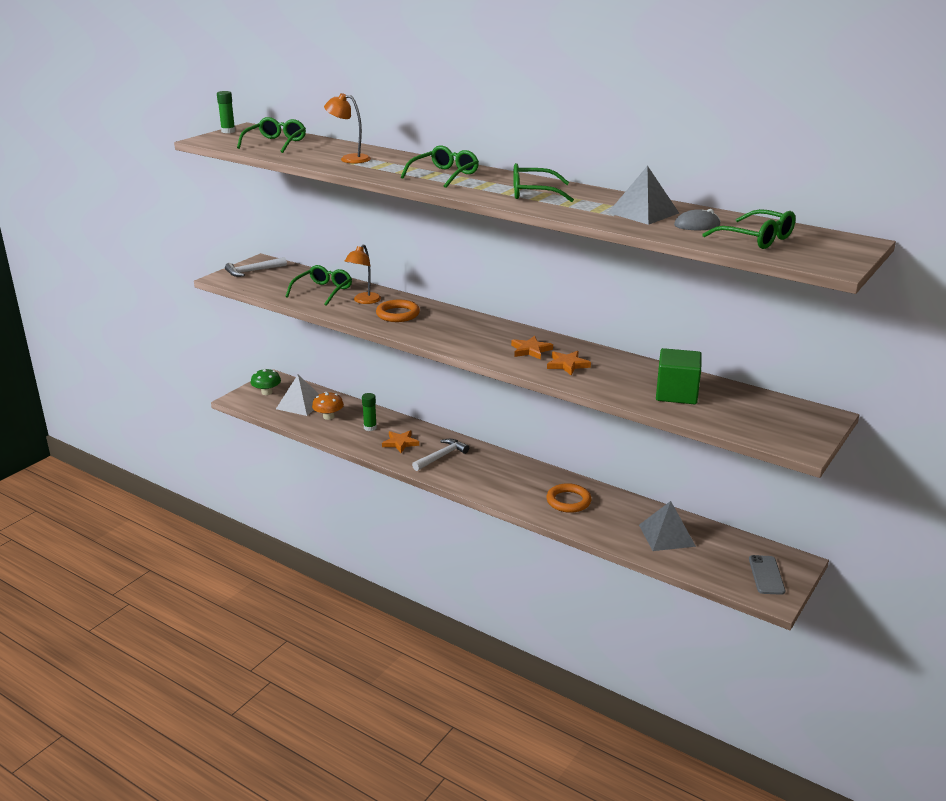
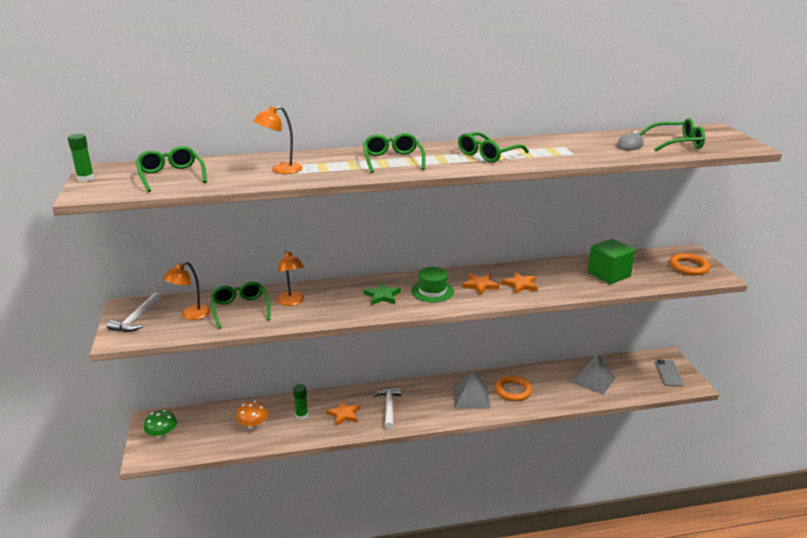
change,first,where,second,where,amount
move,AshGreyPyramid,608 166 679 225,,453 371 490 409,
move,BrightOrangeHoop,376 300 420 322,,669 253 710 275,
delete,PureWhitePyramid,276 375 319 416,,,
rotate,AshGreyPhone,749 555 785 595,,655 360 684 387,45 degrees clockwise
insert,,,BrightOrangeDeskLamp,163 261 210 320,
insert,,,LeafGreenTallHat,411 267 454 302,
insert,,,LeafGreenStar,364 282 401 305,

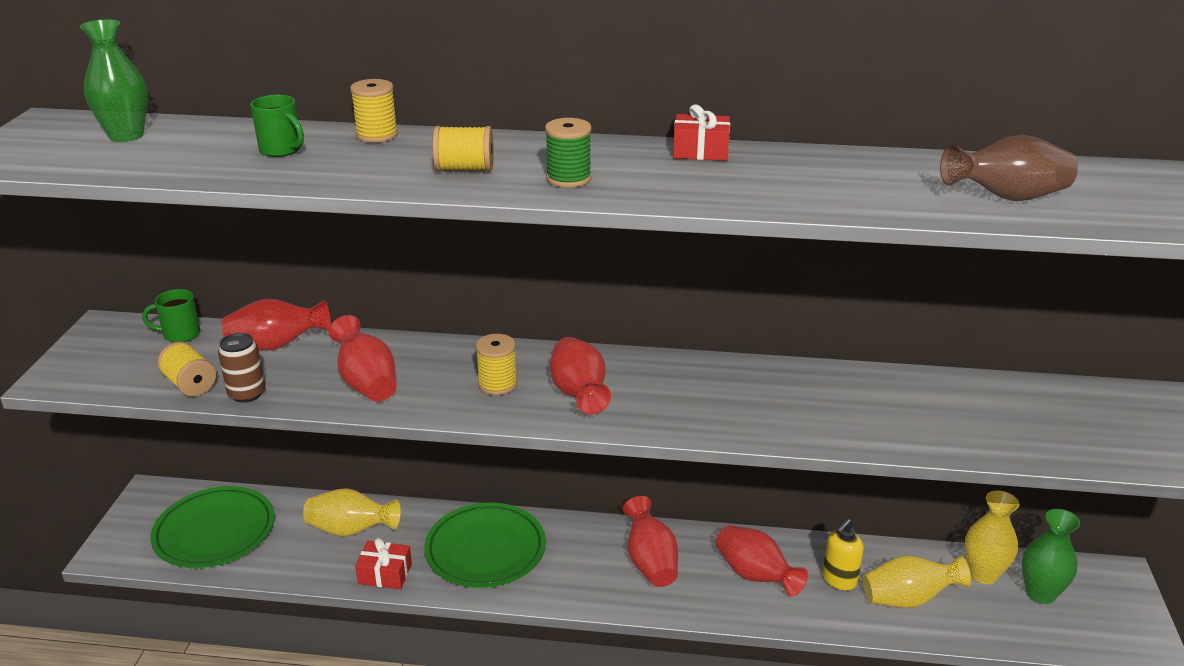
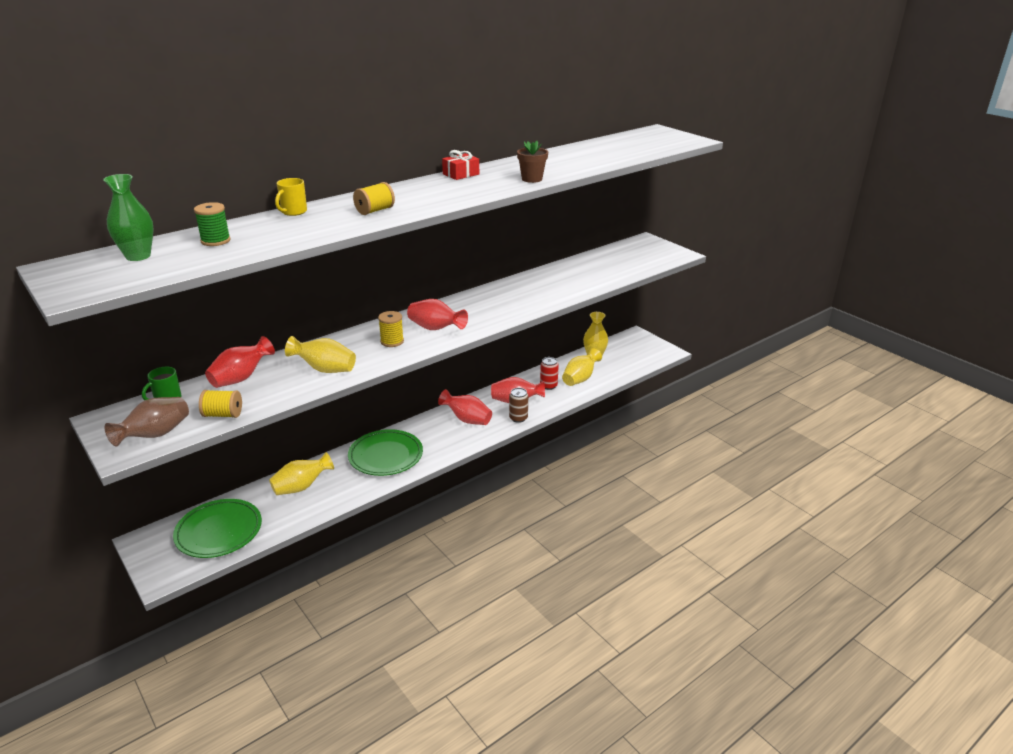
change,first,where,second,where,amount
replace,GoldenSpool,350 79 398 143,GoldenTeaMug,275 178 307 216,
delete,LeafGreenTeaMug,250 95 304 157,,,
move,LeafGreenSpool,545 118 592 188,,194 202 231 246,
move,DarkBrownVase,940 134 1078 201,,104 397 189 447,
recolor,RedVase,329 315 397 402,GoldenVase,285 336 356 373,
move,DarkBrownCan,218 333 265 403,,509 388 528 423,
delete,LeafGreenVase,1022 509 1080 604,,,
replace,GoldenSoapDispenser,823 518 864 590,RedCan,540 357 559 390,
delete,RedPresent,355 538 412 589,,,
insert,,,DarkBrownFlowerPot,517 141 548 183,

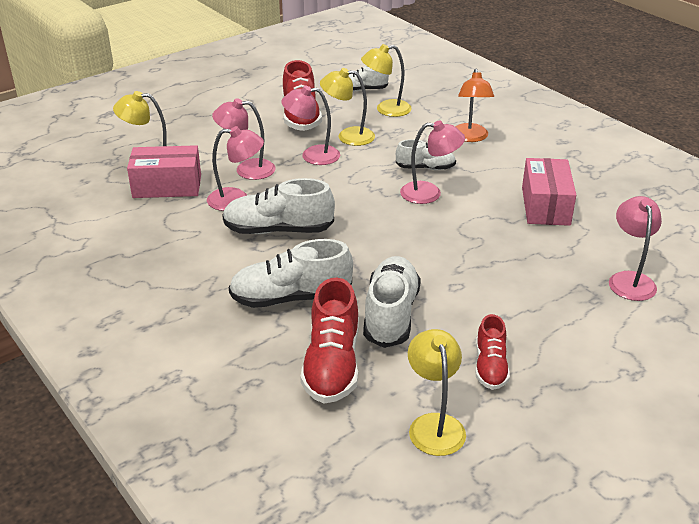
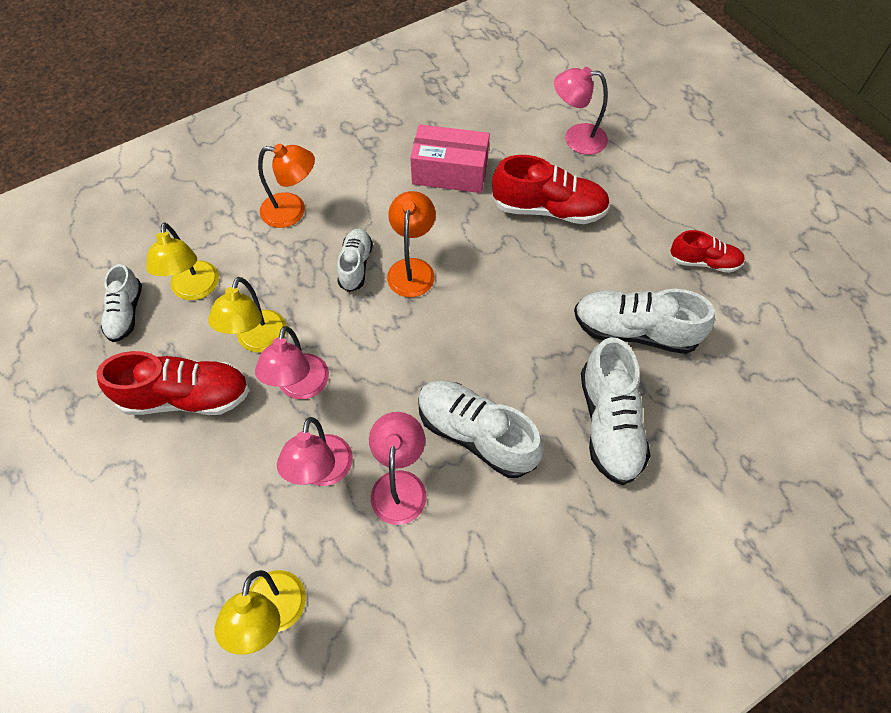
change,first,where,second,where,amount
recolor,PinkDeskLamp,400 120 465 204,BrightOrangeDeskLamp,387 191 436 297,
delete,PinkParcel,127 145 201 198,,,
rotate,PureWhiteShoe,222 178 335 234,,418 380 543 478,120 degrees clockwise
move,RedShoe,300 277 359 404,,492 155 610 224,
delete,GoldenDeskLamp,408 329 466 456,,,

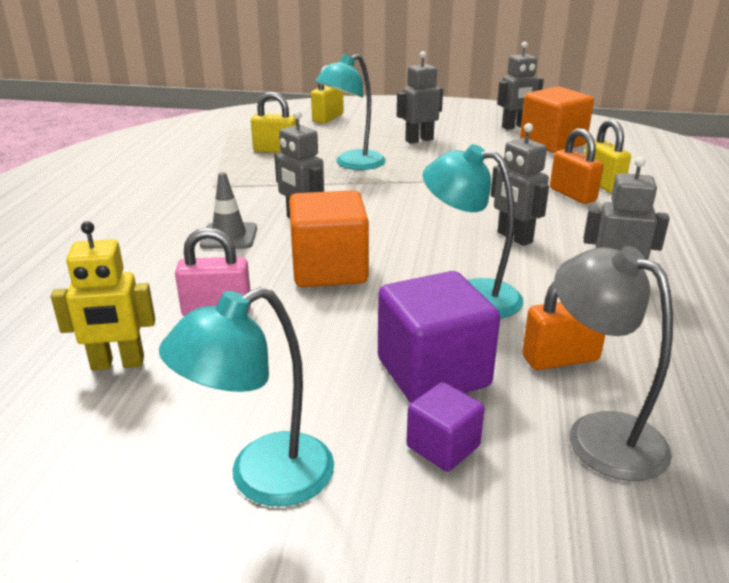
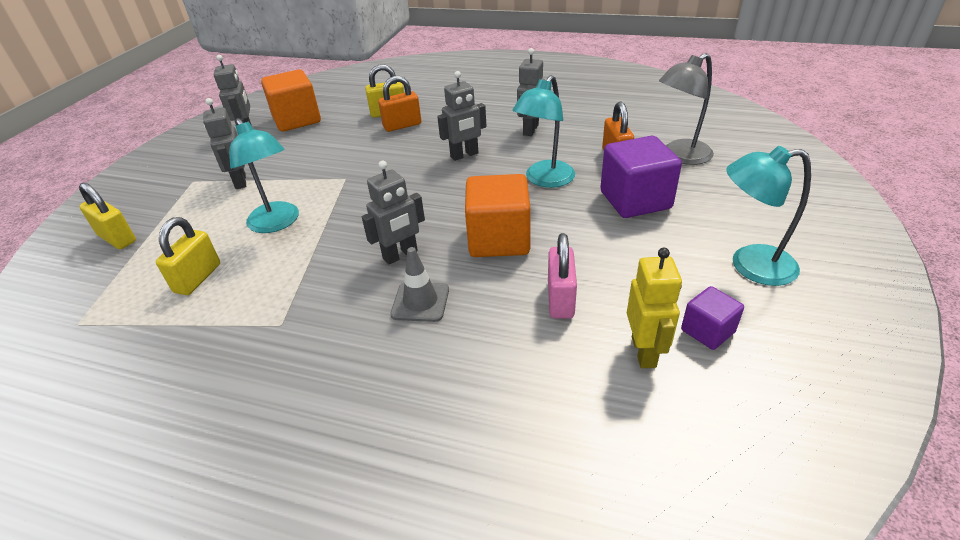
change,first,where,second,where,amount
rotate,TealDeskLamp,159 287 334 507,,726 146 811 286,120 degrees clockwise
move,RoyalPurpleBlock,406 382 485 471,,681 286 744 350,

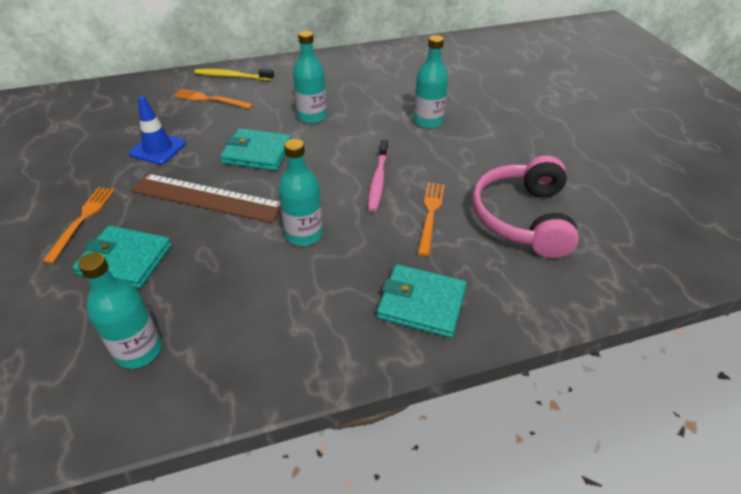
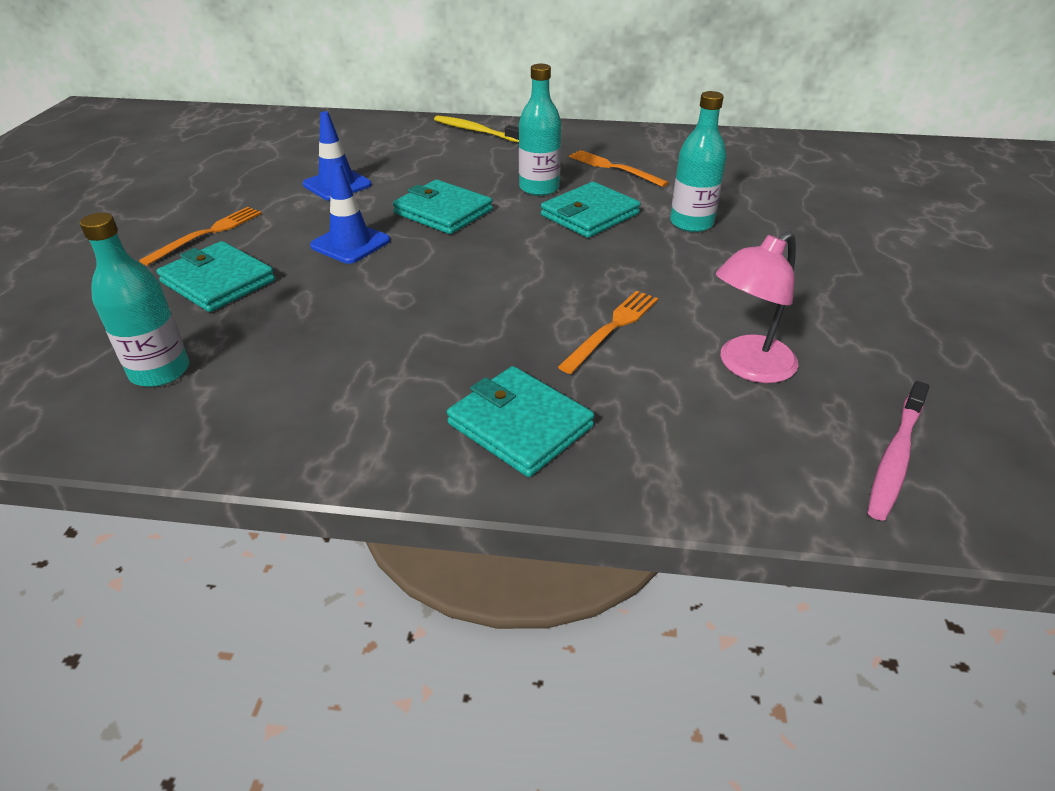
change,first,where,second,where,amount
move,BrightOrangeFork,173 89 253 109,,569 150 669 187,
delete,TealDrinkBottle,278 139 323 246,,,
move,PinkToothbrush,368 140 388 212,,868 381 929 521,
replace,PinkOverEarHeadphones,472 155 579 258,PinkDeskLamp,716 231 798 383,
replace,DarkBrownMeasuringStick,131 173 281 223,RoyalBlueTrafficCone,310 163 390 264,
insert,,,TealBillfold,541 182 641 238,

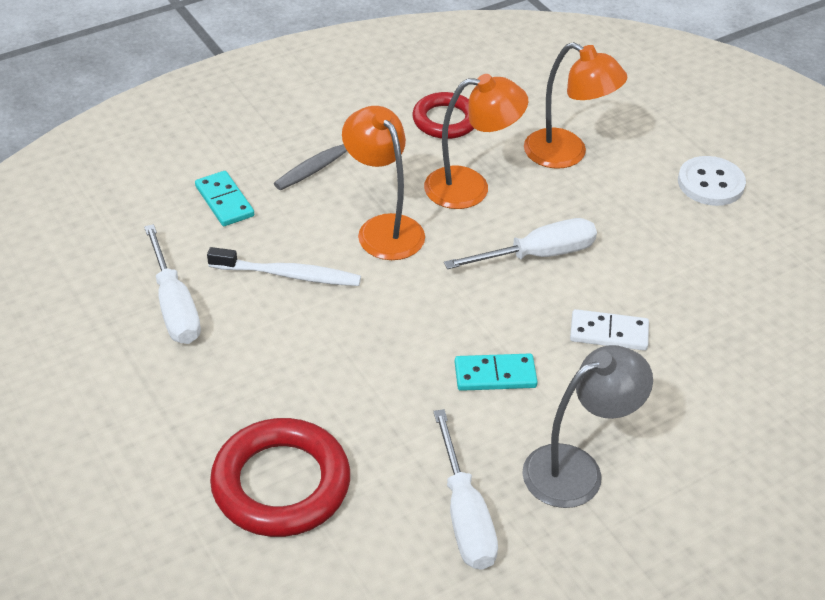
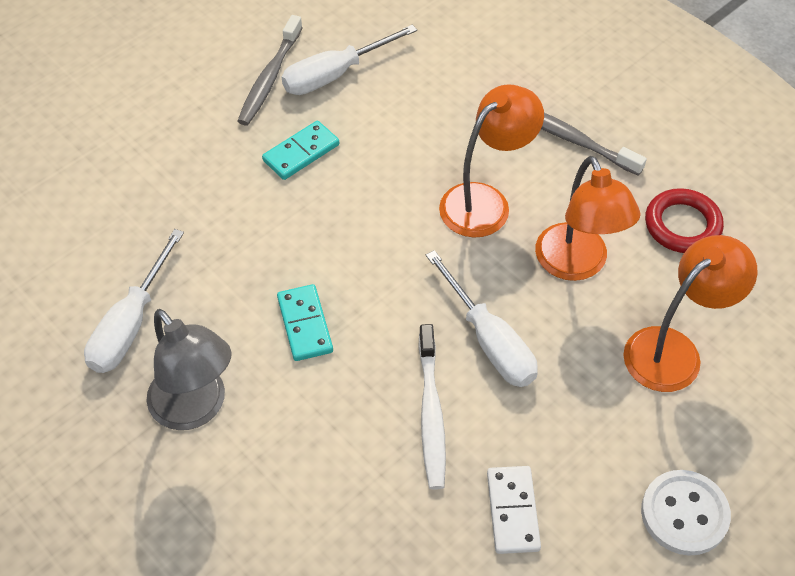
change,first,where,second,where,amount
rotate,BrightOrangeDeskLamp,524 42 628 169,,623 235 757 392,150 degrees counterclockwise
move,TealDominoTile,195 171 254 226,,262 121 339 180,
move,PureWhiteToothbrush,207 247 361 286,,418 324 446 490,
move,PureWhiteDominoTile,570 309 649 351,,487 466 541 554,
rotate,PureWhiteScrewdriver,433 409 498 570,,84 229 184 373,45 degrees counterclockwise
delete,RedHoop,210 418 350 537,,,
insert,,,AshGreyToothbrush,238 15 303 126,

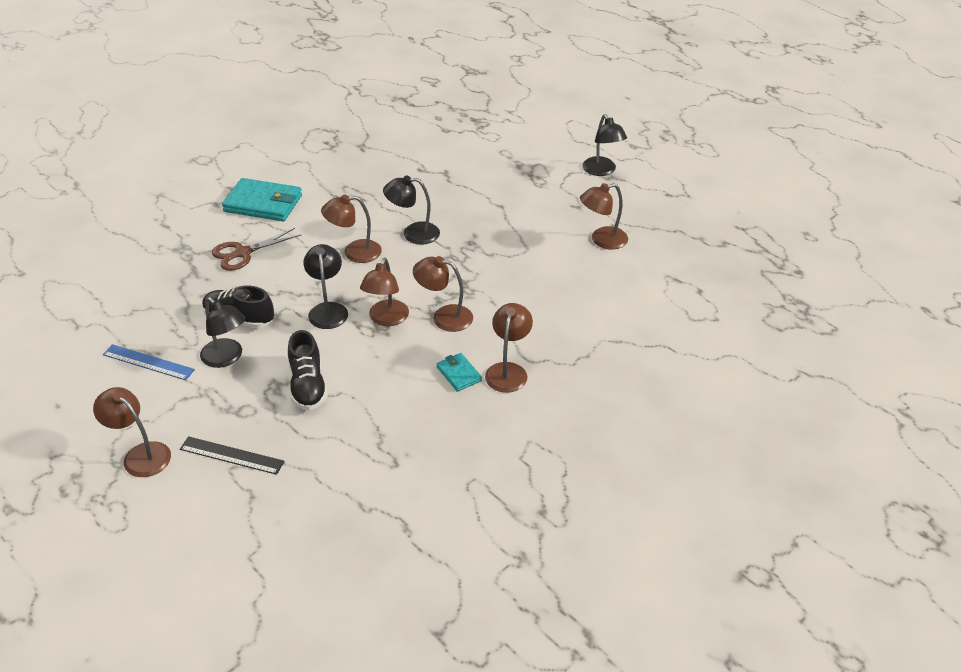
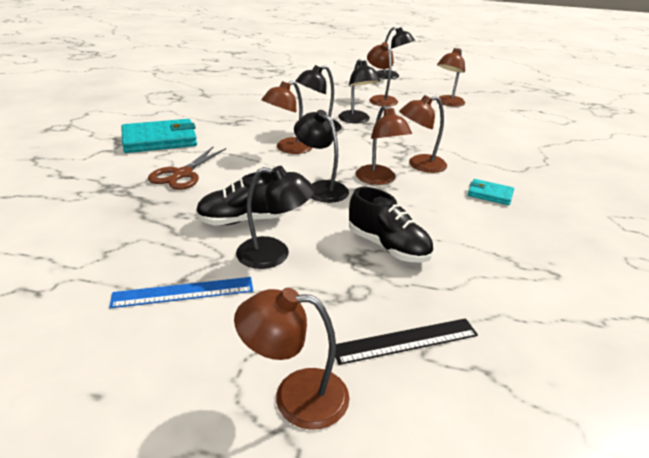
change,first,where,second,where,amount
move,DarkBrownDeskLamp,485 303 533 393,,367 42 398 107,
insert,,,EbonyDeskLamp,338 59 381 123,

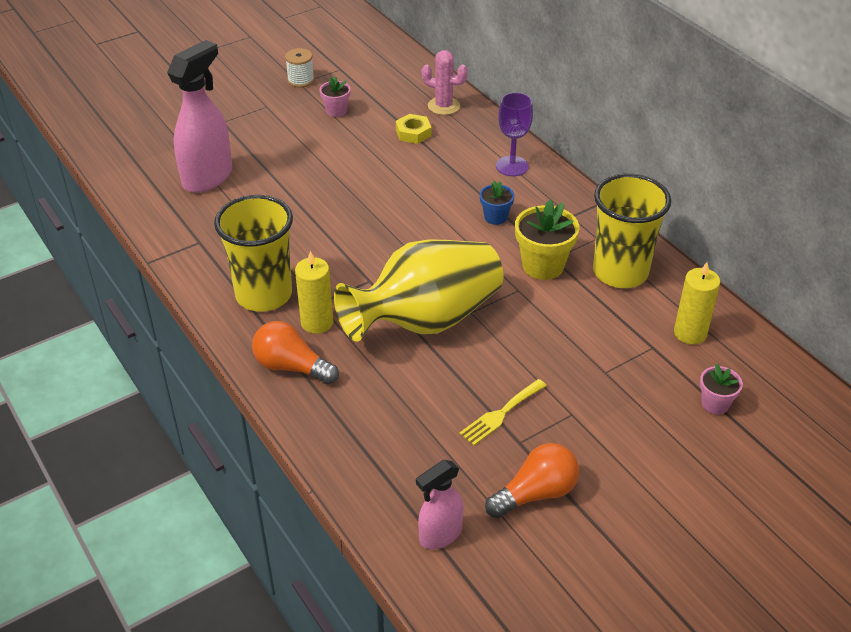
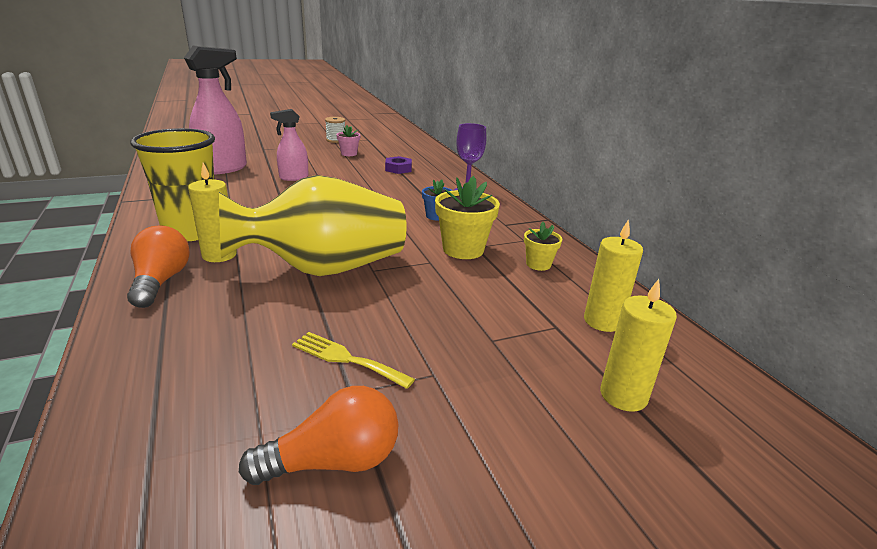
change,first,where,second,where,amount
delete,PinkCactus,422 50 468 115,,,
recolor,GoldenNut,396 114 431 144,RoyalPurpleNut,385 156 412 174,
replace,GoldenTumbler,593 174 671 288,GoldenFlowerPot,524 222 562 271,
rotate,BrightOrangeBulb,252 321 339 384,,127 225 190 308,45 degrees clockwise
replace,PinkFlowerPot,700 364 743 415,GoldenPillarCandle,600 279 677 412,
rotate,GoldenFork,459 379 547 446,,292 332 415 389,60 degrees clockwise
move,PinkSprayBottle,416 460 464 549,,270 109 309 181,

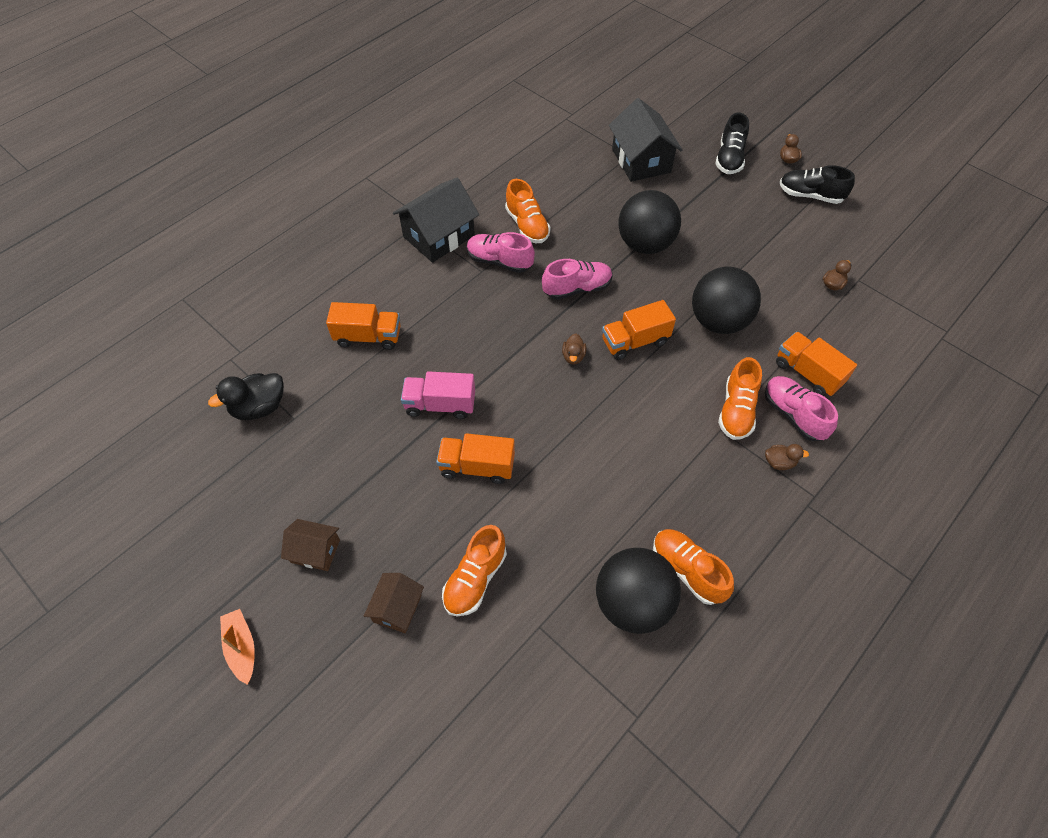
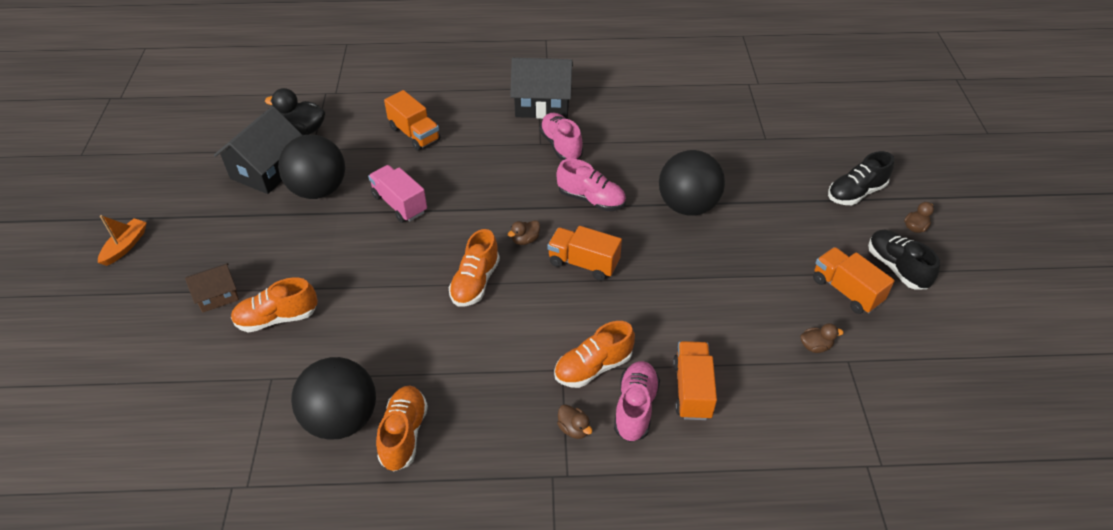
change,first,where,second,where,amount
move,EbonyCottage,609 98 683 182,,214 106 303 194,
move,BrightOrangeShoe,505 179 551 243,,449 229 500 307,
move,EbonyBall,692 266 761 334,,278 135 345 199,
move,BrightOrangeToyTruck,436 433 515 484,,813 247 895 314,
delete,DarkBrownCottage,281 519 340 571,,,

